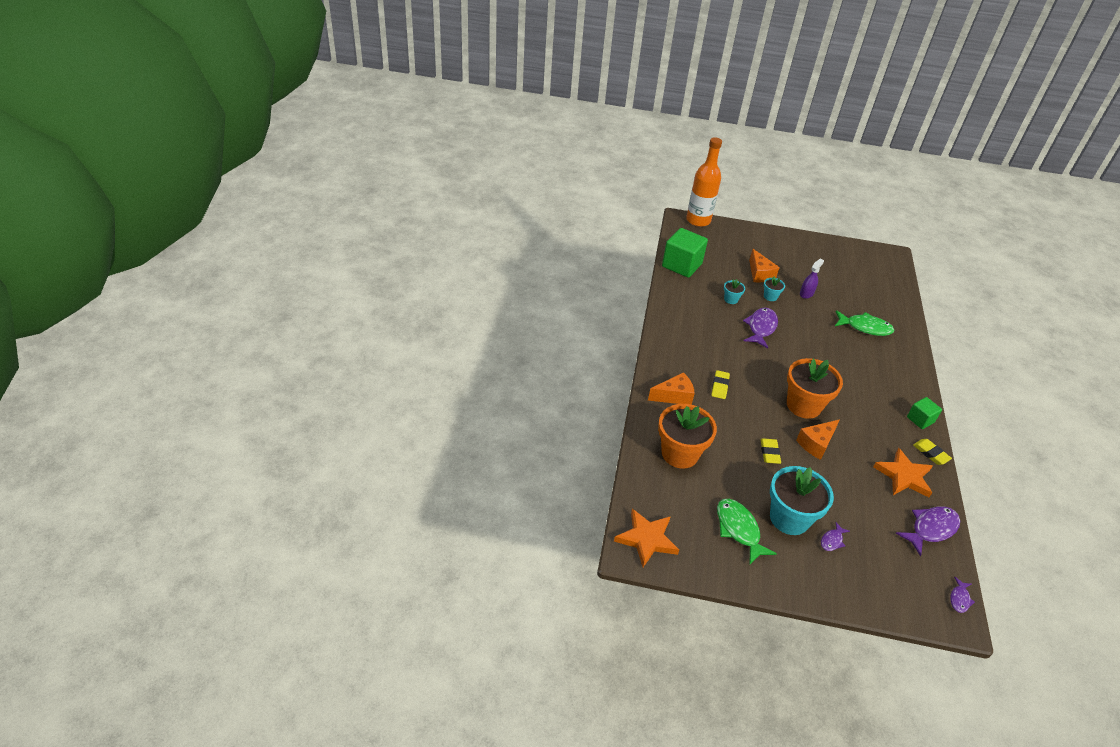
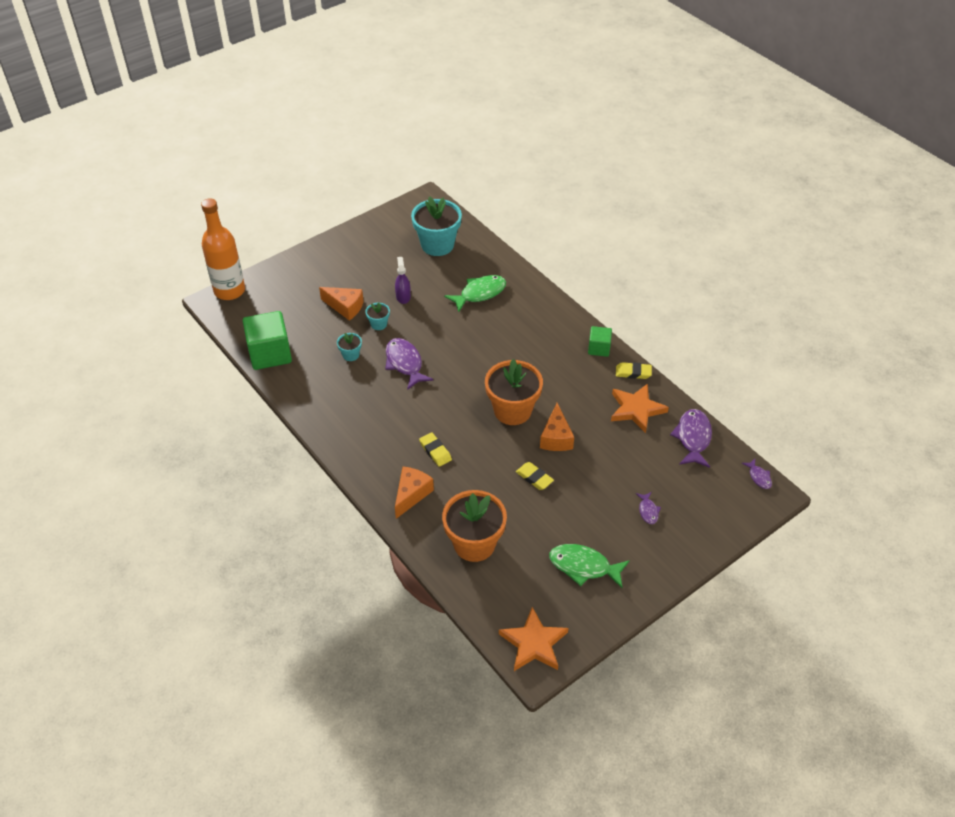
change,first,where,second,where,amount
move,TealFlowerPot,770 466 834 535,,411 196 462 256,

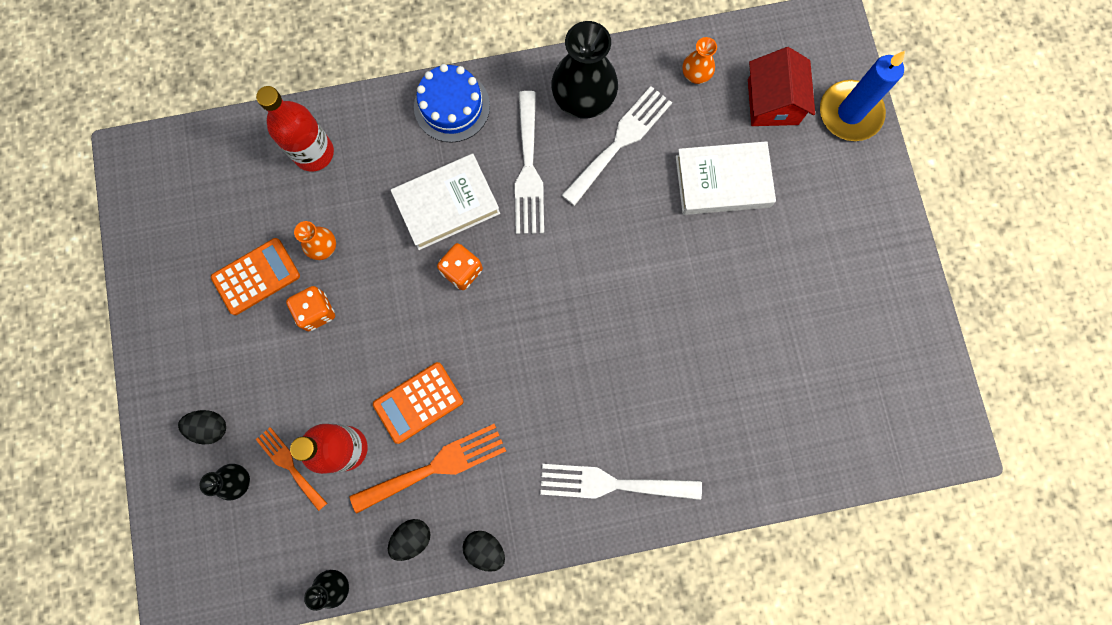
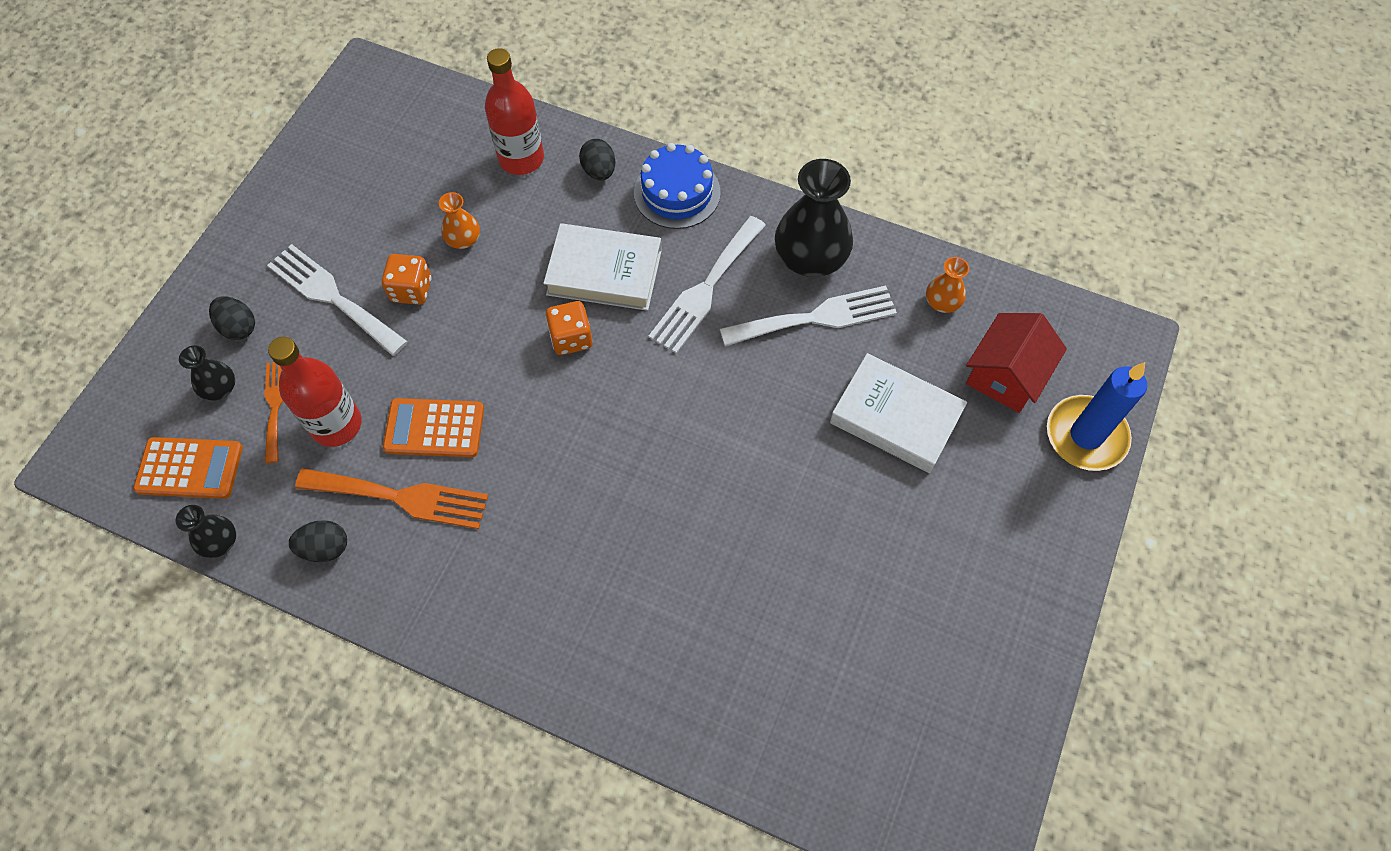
change,first,where,second,where,amount
move,BrightOrangeAddingMachine,211 238 300 315,,133 437 243 499,
move,PureWhiteFork,540 464 702 500,,267 244 408 356,
move,EbonyEgg,462 531 505 572,,579 139 615 180,

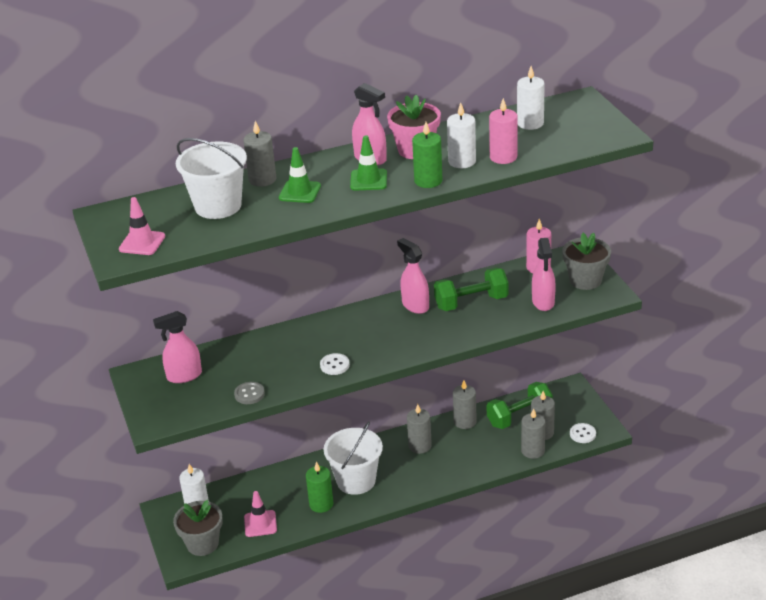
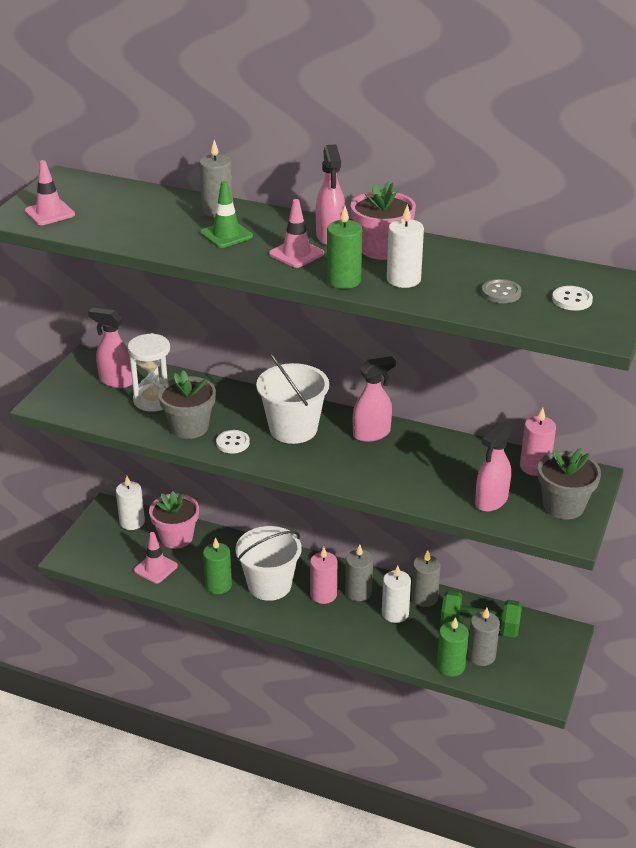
change,first,where,second,where,amount
move,PureWhitePillarCandle,517 66 545 130,,382 566 411 623,
move,PinkPillarCandle,489 98 517 164,,310 547 337 604,
recolor,LeafGreenTrafficCone,350 135 387 191,PinkTrafficCone,269 199 324 268,
move,PureWhiteBucket,176 138 247 219,,256 353 329 444,
rotate,PinkSprayBottle,397 238 429 314,,353 356 396 442,60 degrees clockwise
delete,LeafGreenHandWeight,434 268 509 311,,,
move,AshGreySewingButton,234 382 265 404,,482 279 521 303,
recolor,AshGreyPillarCandle,521 408 545 459,LeafGreenPillarCandle,437 617 469 676,
move,PureWhiteSewingButton,570 423 596 443,,552 286 593 311,
move,AshGreyFlowerPot,173 500 223 556,,158 370 216 439,
insert,,,PureWhiteSandTimer,128 333 170 412,
insert,,,PinkFlowerPot,149 491 199 549,

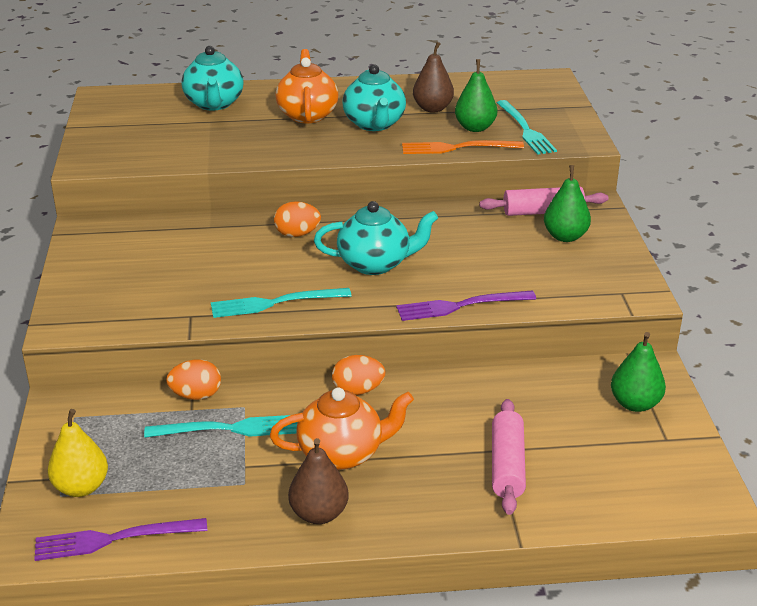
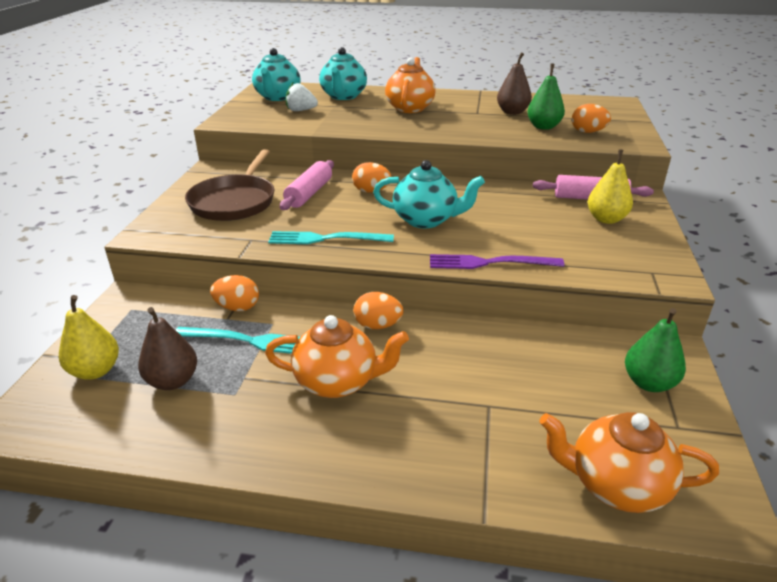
change,first,where,second,where,amount
move,TealTeaPot,342 64 406 131,,252 48 301 101,
replace,TealFork,497 100 557 155,BrightOrangeEgg,572 104 611 133,
delete,BrightOrangeFork,402 140 524 154,,,
recolor,LeafGreenPearFruit,544 165 591 242,GoldenPearFruit,588 150 633 224,
move,PinkDoughRoller,492 399 526 515,,280 160 334 210,
move,DarkBrownPearFruit,288 438 349 524,,138 307 197 390,
delete,RoyalPurpleFork,34 518 207 561,,,
insert,,,PureWhiteStrawberry,286 83 318 111,
insert,,,DarkBrownPan,185 149 274 221,
insert,,,BrightOrangeTeaPot,539 412 719 513,

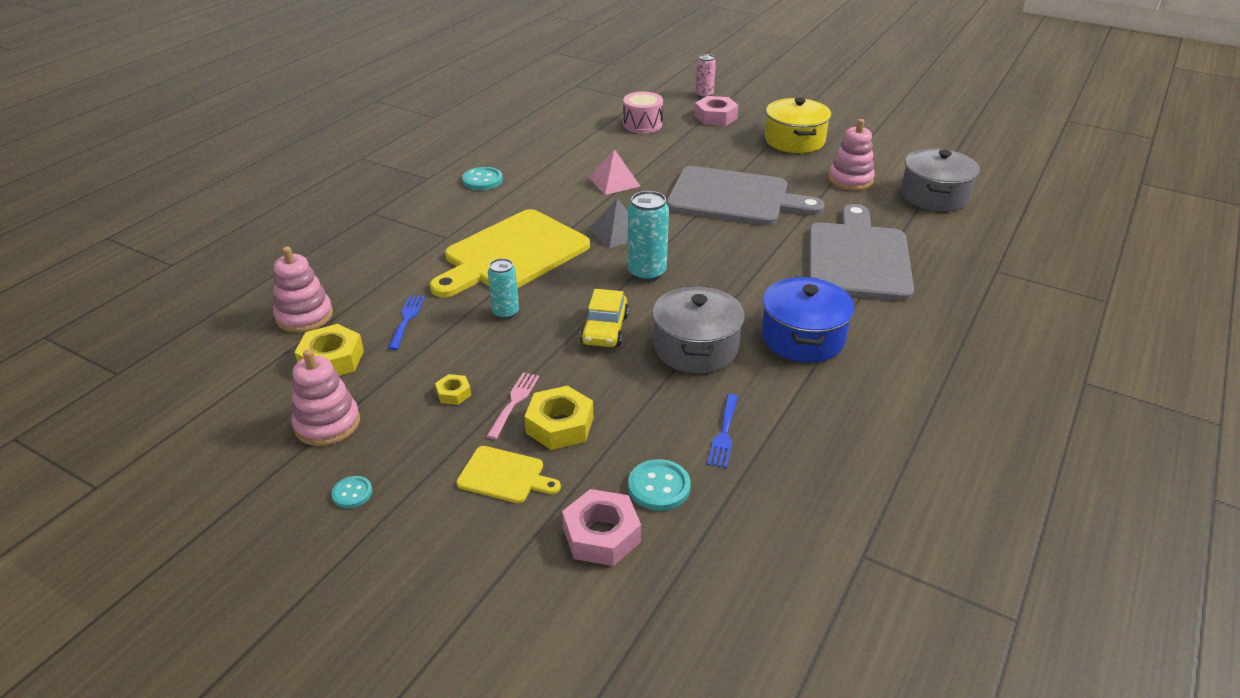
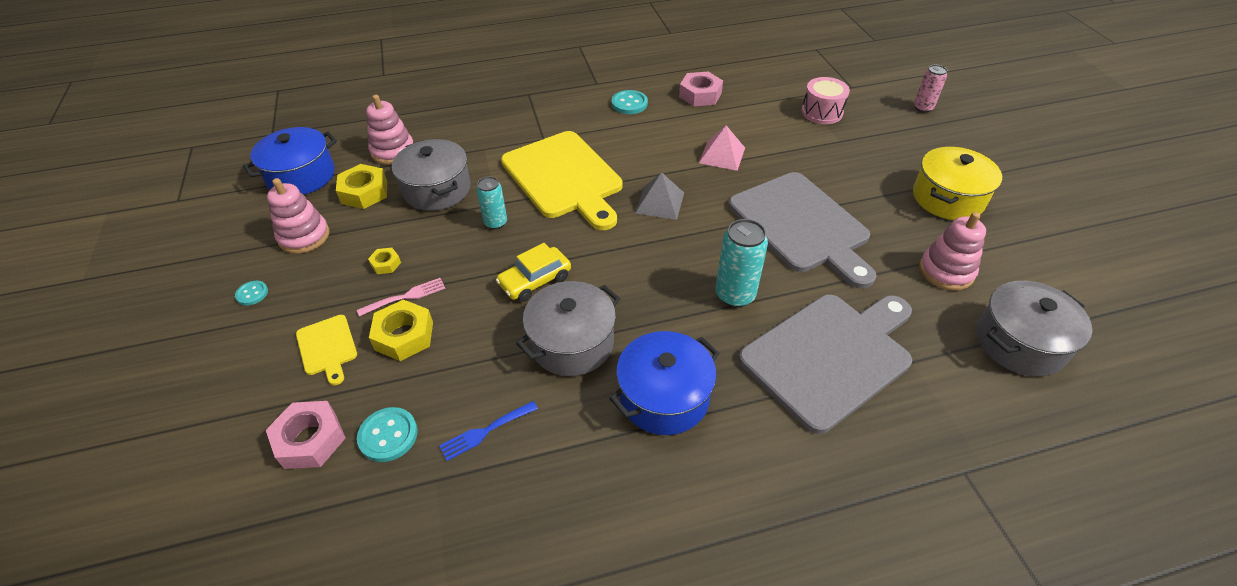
change,first,where,second,where,amount
move,PinkNut,695 96 739 126,,679 72 723 107,
move,TealCan,628 191 669 281,,716 219 768 308,
rotate,GoldenBreadBoard,430 209 590 297,,501 131 623 230,120 degrees counterclockwise
replace,RoyalBlueFork,388 295 425 350,AshGreyCookingPot,392 139 471 211,
insert,,,RoyalBlueCookingPot,243 127 337 195,

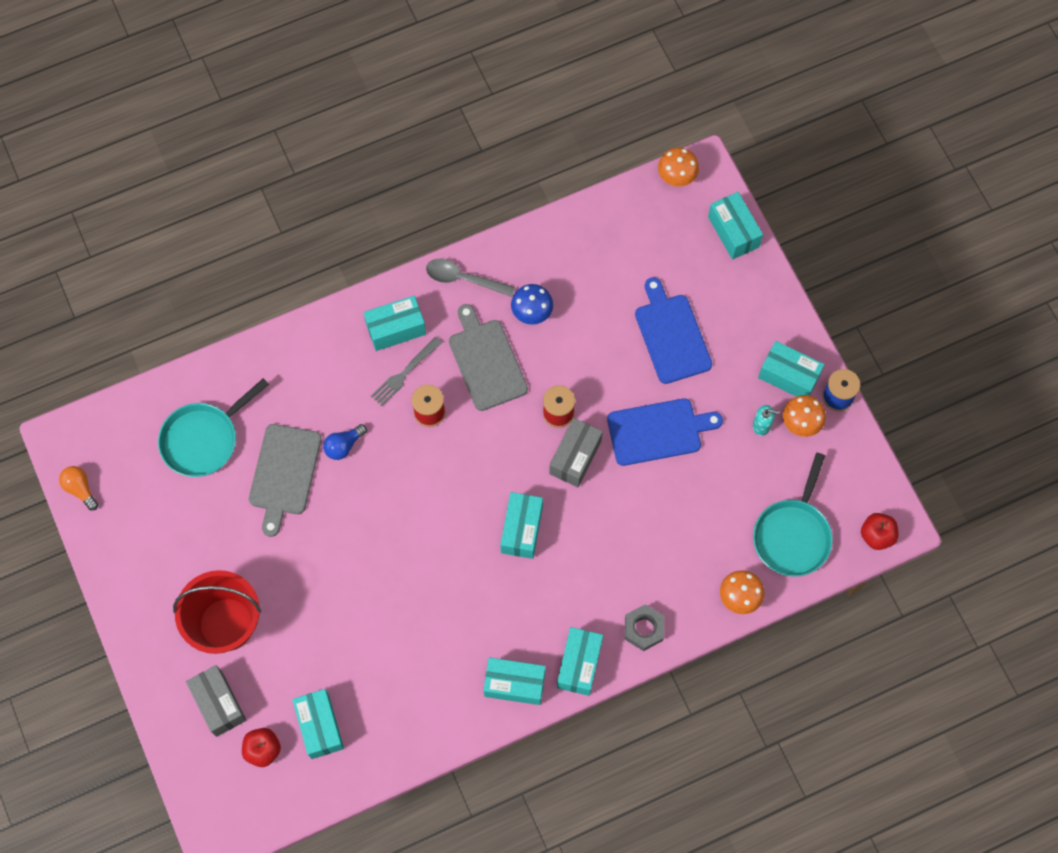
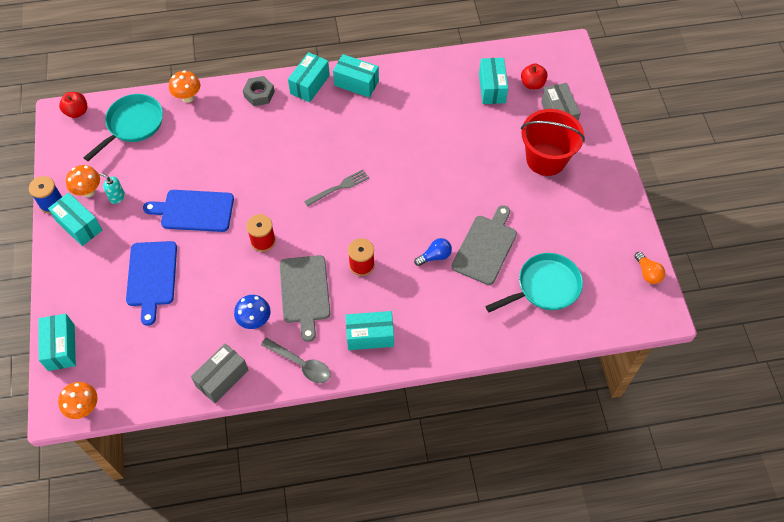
change,first,where,second,where,amount
move,AshGreyFork,371 337 442 406,,304 169 369 207,
move,AshGreyParcel,549 418 603 487,,191 343 248 403,
delete,TealParcel,500 492 543 559,,,

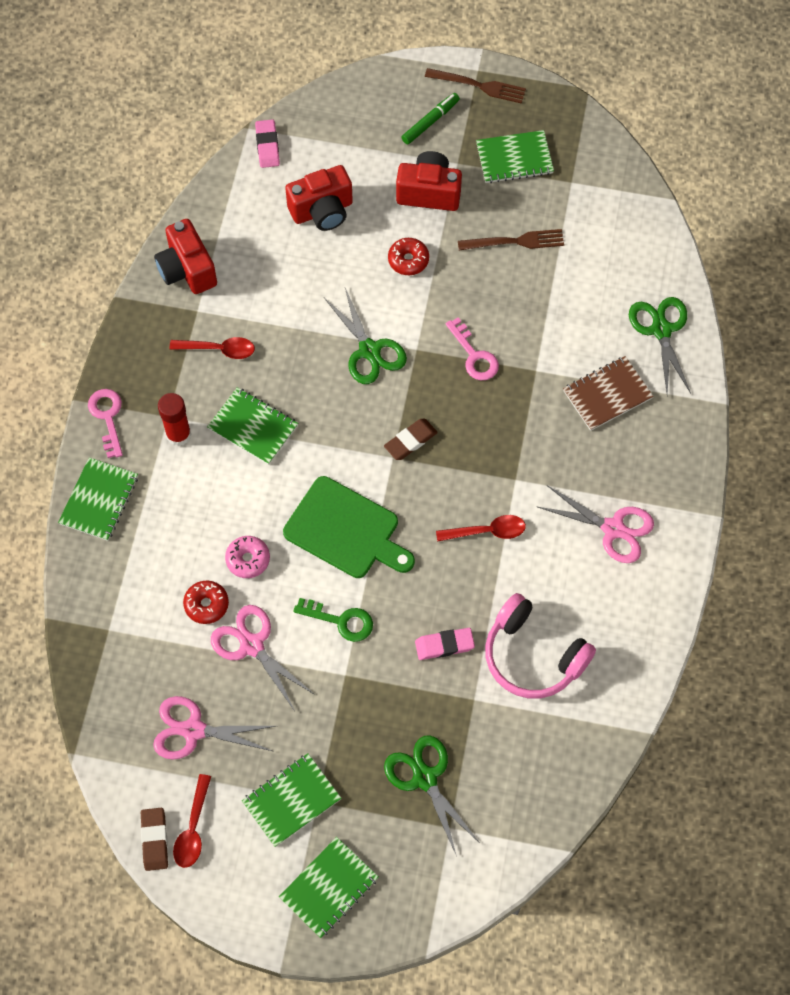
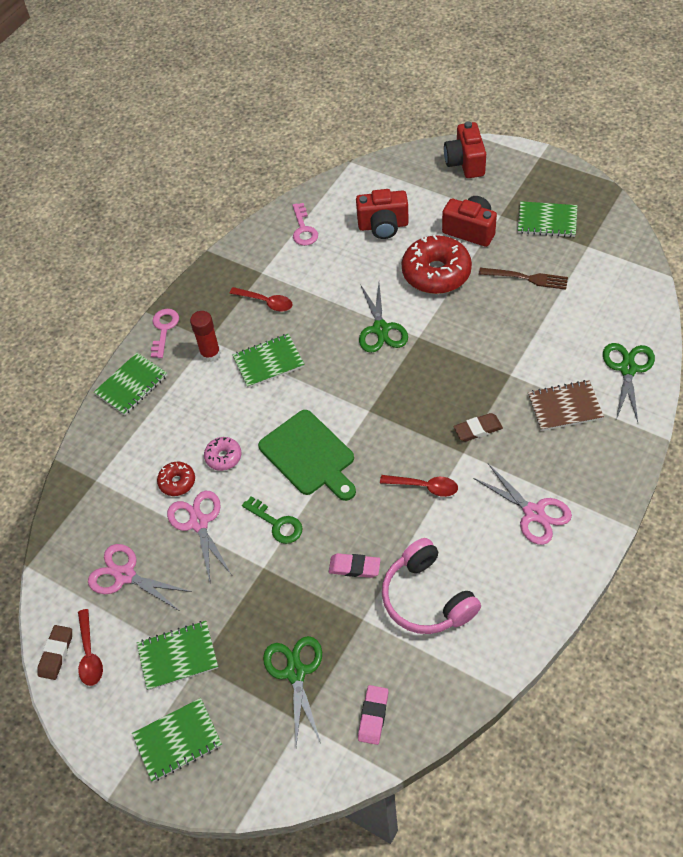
change,first,where,second,where,amount
delete,DarkBrownFork,425 68 526 104,,,
delete,LeafGreenMarkerPen,401 93 460 145,,,
move,PinkGumEraser,255 119 280 168,,358 685 388 745,
move,RedPhotoCamera,154 219 217 294,,444 121 486 178,
resize,RedDoughnut,388 238 429 275,,402 235 472 294,x2.05
move,PinkDoorKey,446 317 499 380,,292 203 318 246,
rotate,LeafGreenNotebook,207 387 298 465,,233 334 305 388,75 degrees counterclockwise
move,DarkBrownGumEraser,384 419 438 460,,453 413 503 442,
rotate,RedTablespoon,173 774 211 868,,78 609 103 686,45 degrees counterclockwise

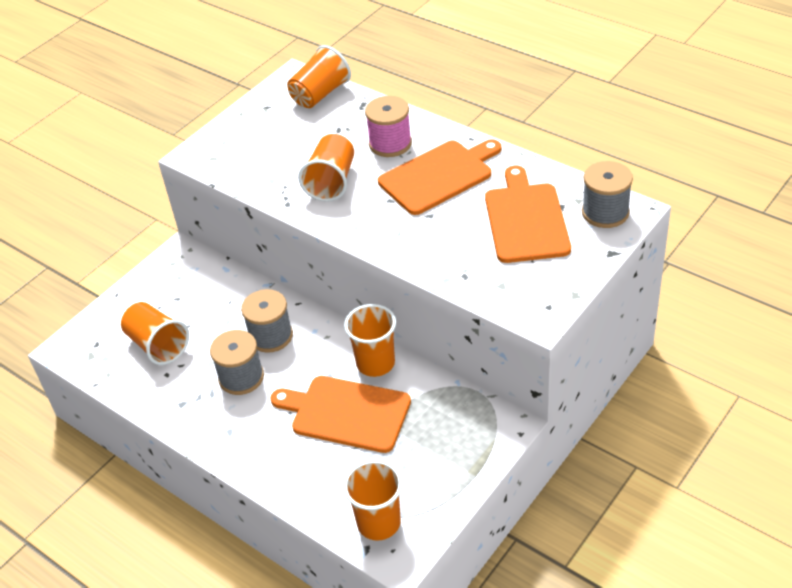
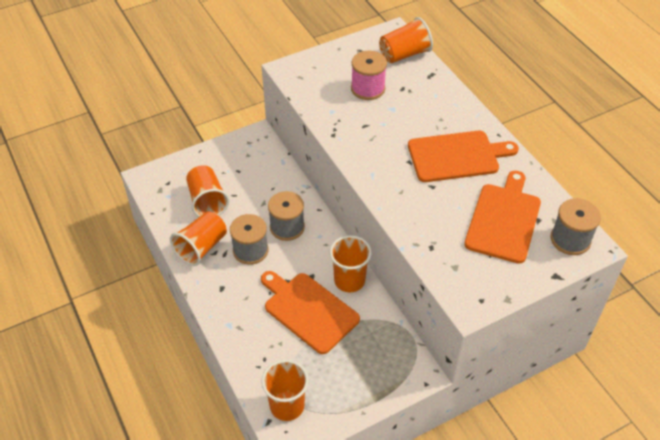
change,first,where,second,where,amount
move,PinkSpool,365 96 412 157,,351 51 387 100,
move,BrightOrangeTumbler,298 134 354 202,,170 211 227 266,

